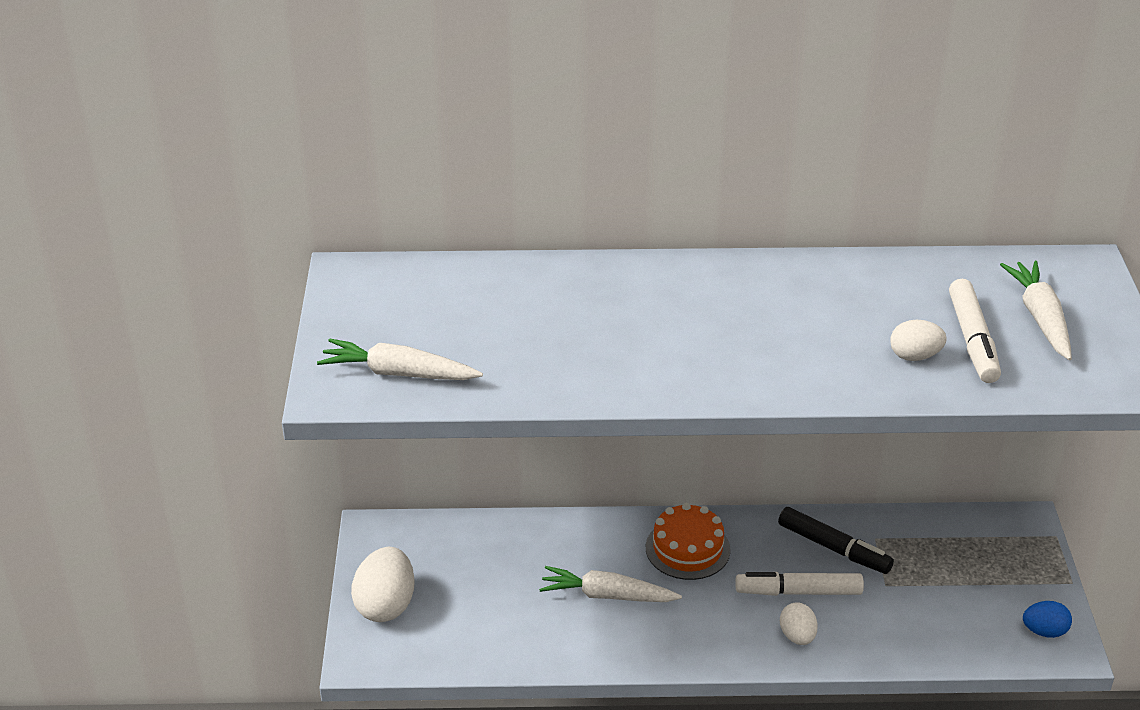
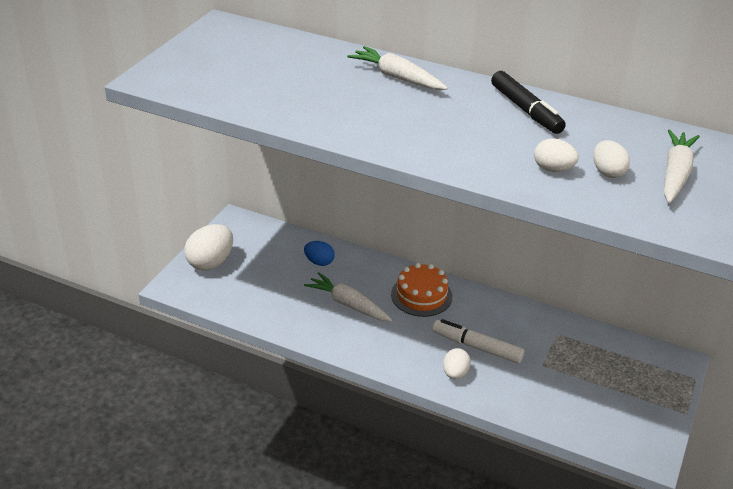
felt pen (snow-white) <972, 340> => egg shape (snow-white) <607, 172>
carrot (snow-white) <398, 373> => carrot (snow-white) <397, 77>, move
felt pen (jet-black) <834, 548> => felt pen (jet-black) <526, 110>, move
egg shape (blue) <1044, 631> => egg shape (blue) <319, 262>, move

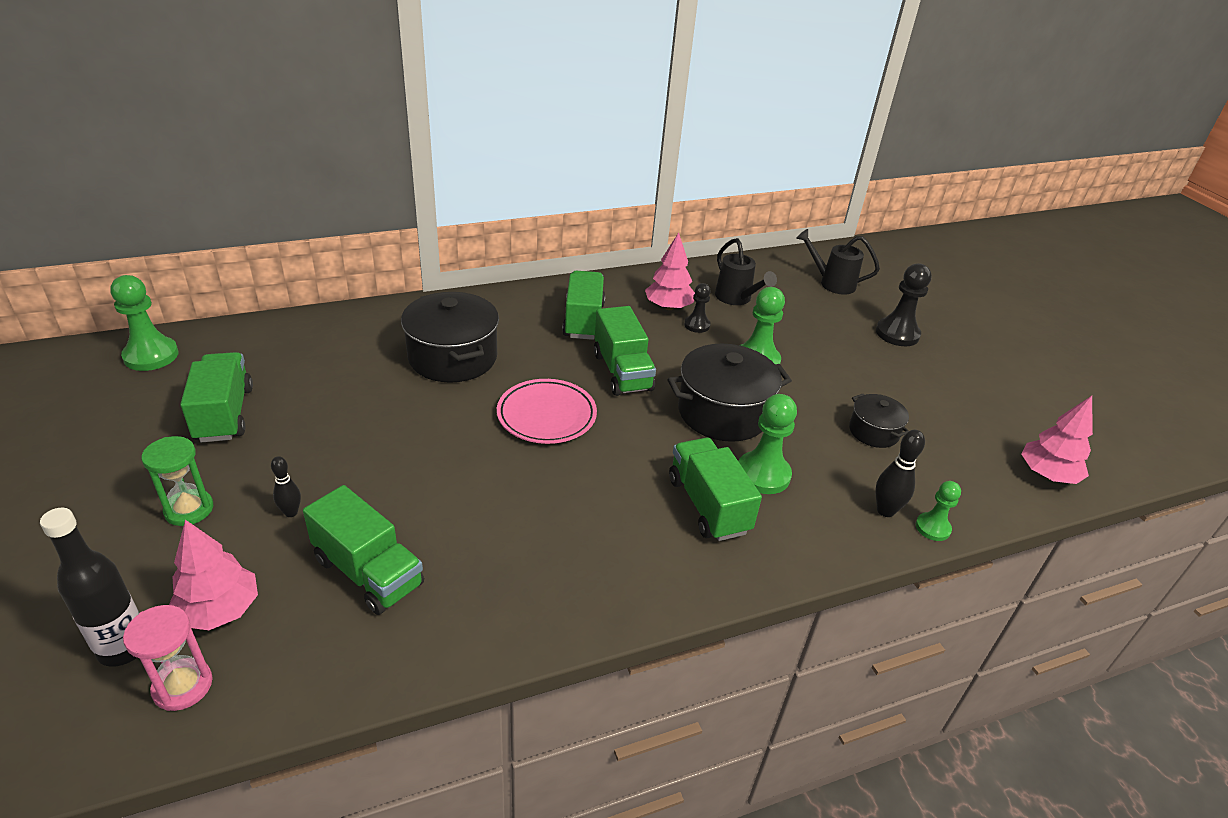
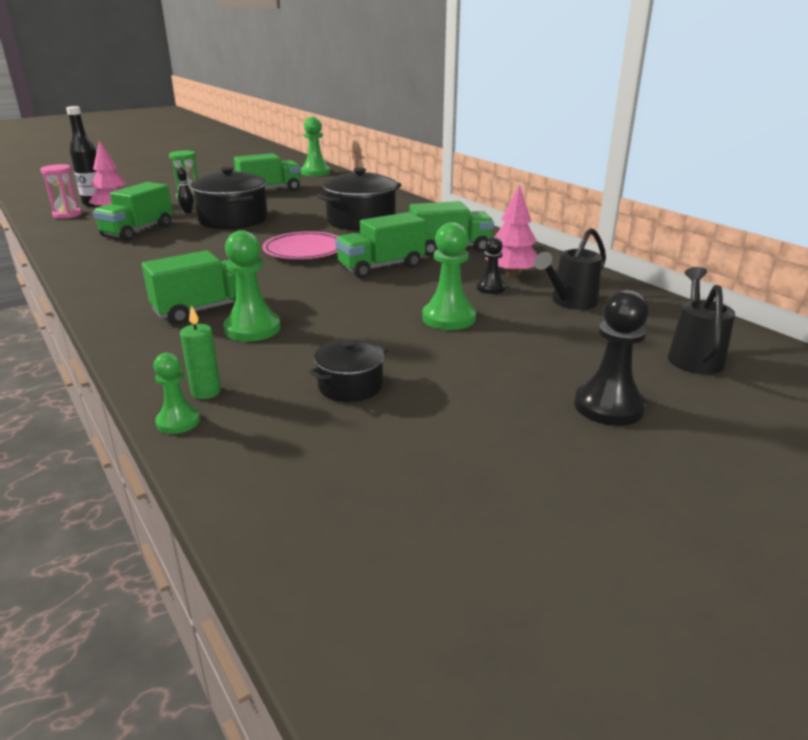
pot (jet-black) <723, 412> => pot (jet-black) <233, 220>, move
toy tree (rosy) <1047, 475> => nothing
skittle (jet-black) <885, 510> => candle (leaf-green) <206, 392>

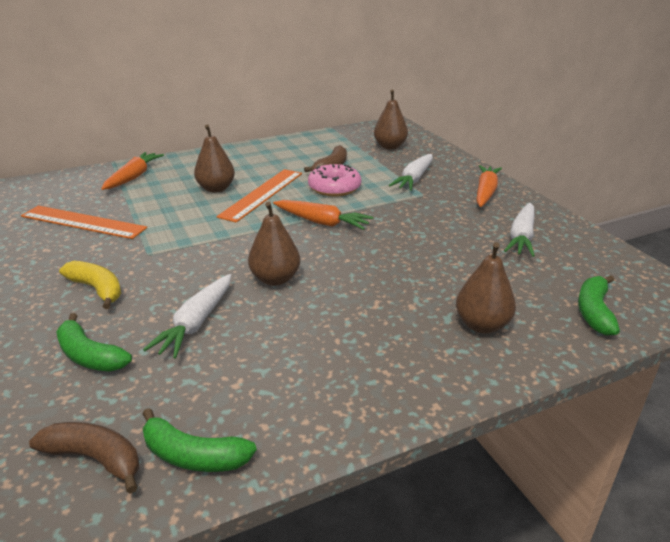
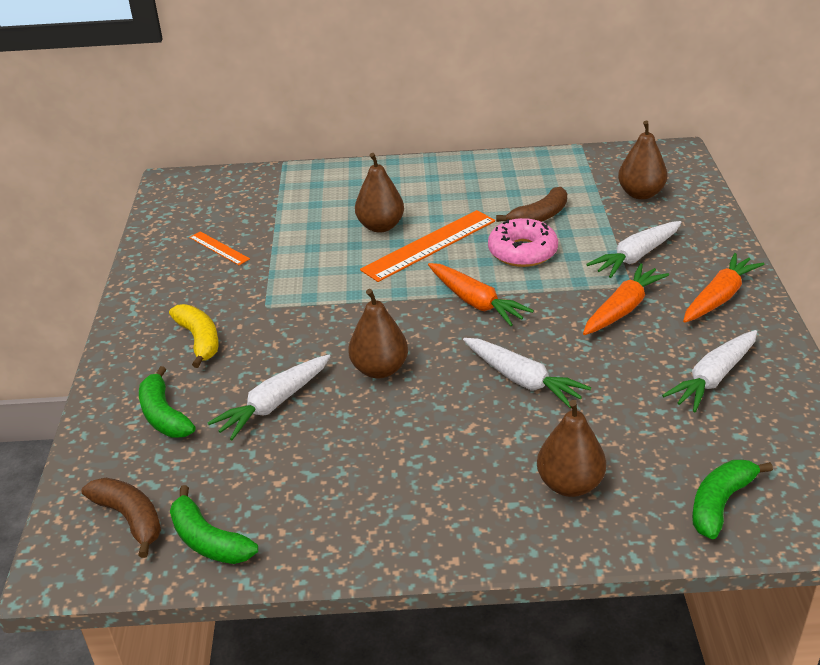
carrot (orange) <133, 177> => carrot (orange) <623, 309>, move
ruler (orange) <83, 222> => ruler (orange) <219, 248>, x0.51
nothing => carrot (snow-white) <522, 380>

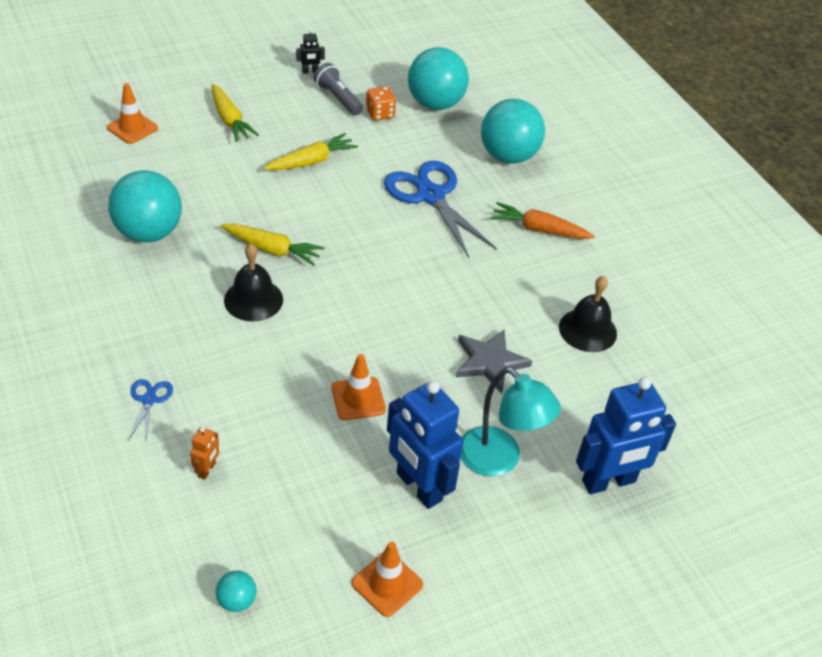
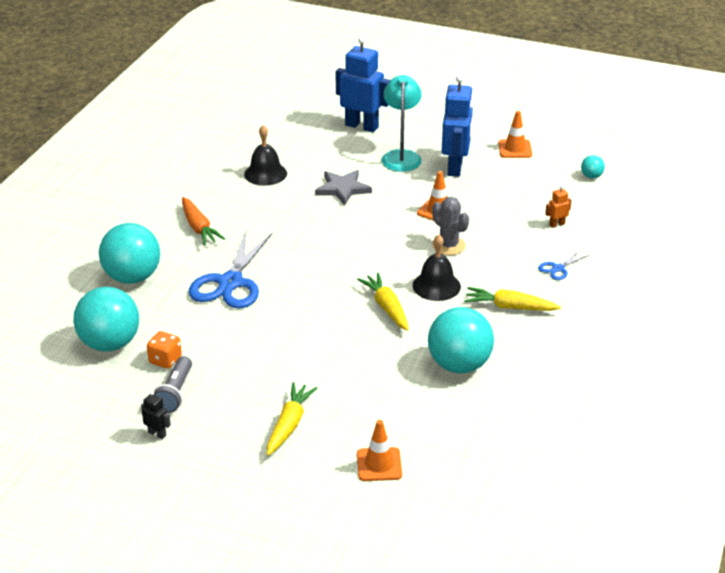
carrot (golden) <311, 161> => carrot (golden) <510, 307>, move
nothing => cactus (gray) <448, 246>

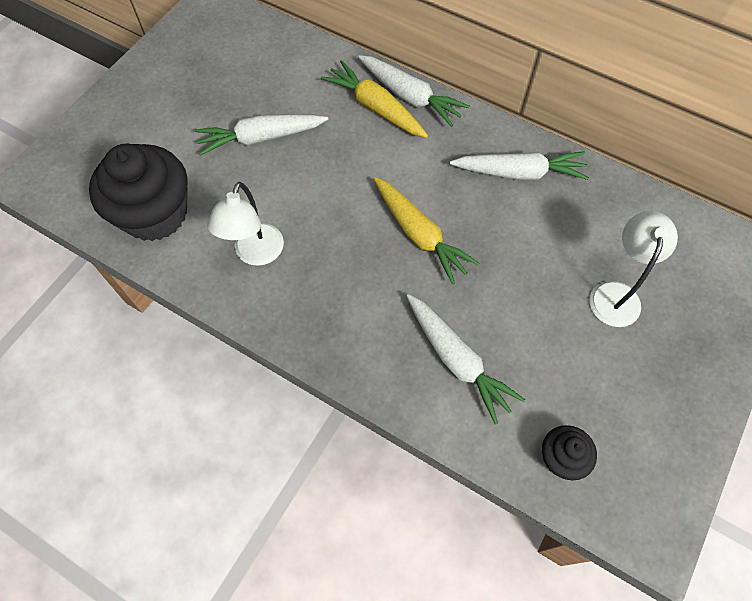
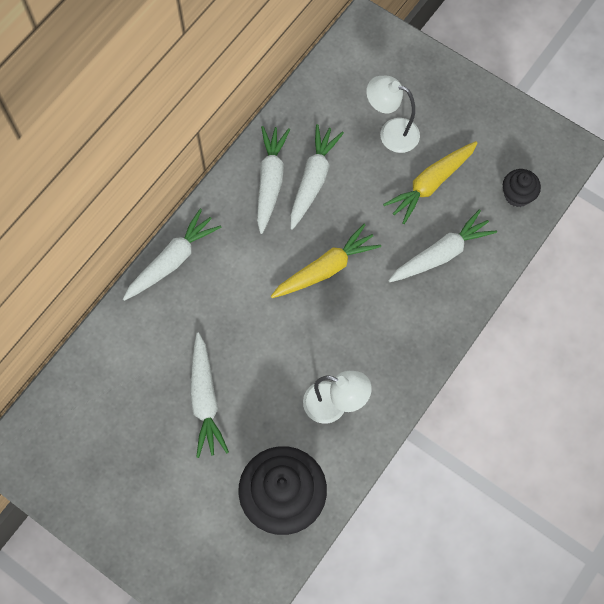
carrot (golden) <375, 108> => carrot (golden) <430, 184>, move
nothing => carrot (snow-white) <313, 180>

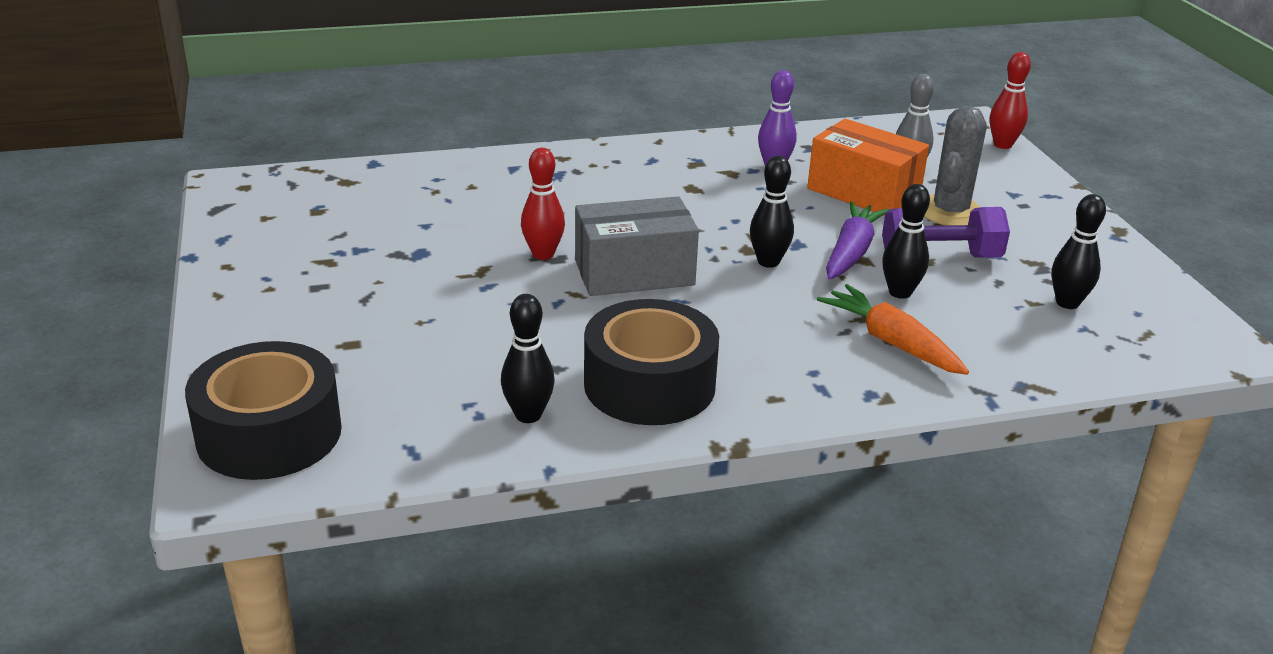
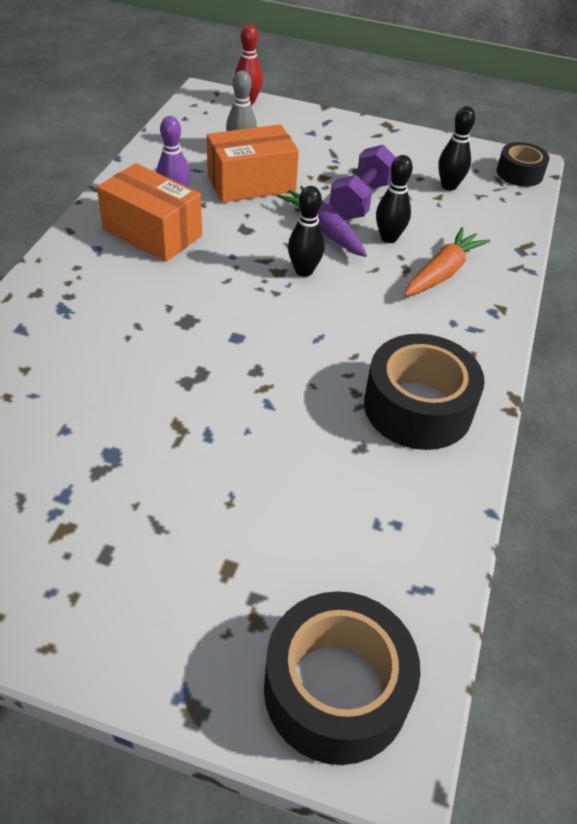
cactus (gray) <950, 212> => nothing
skittle (scarlet) <543, 254> => nothing
parcel (gray) <634, 273> => nothing
carrot (orange) <891, 342> => carrot (orange) <442, 272>, 135 degrees clockwise
skittle (jet-black) <528, 415> => nothing
nothing => sticky tape (jet-black) <519, 173>
nothing => parcel (orange) <152, 232>

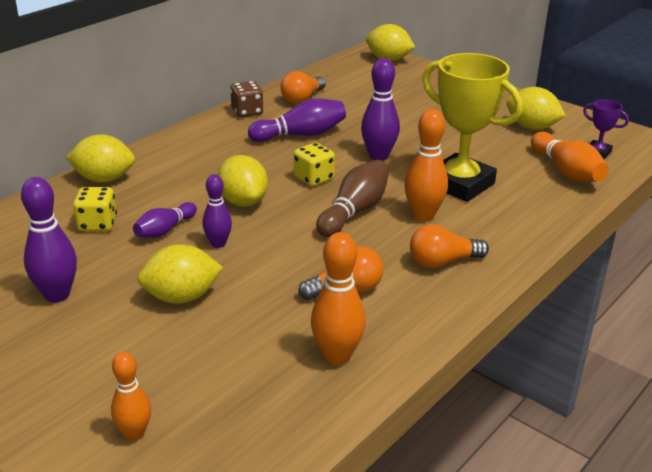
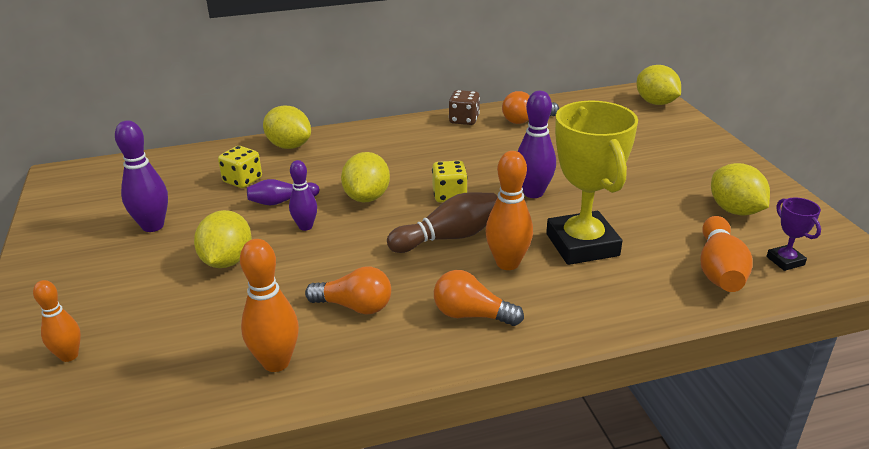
skittle (purple) <301, 135> => nothing
lemon (golden) <182, 297> => lemon (golden) <227, 261>, 75 degrees clockwise

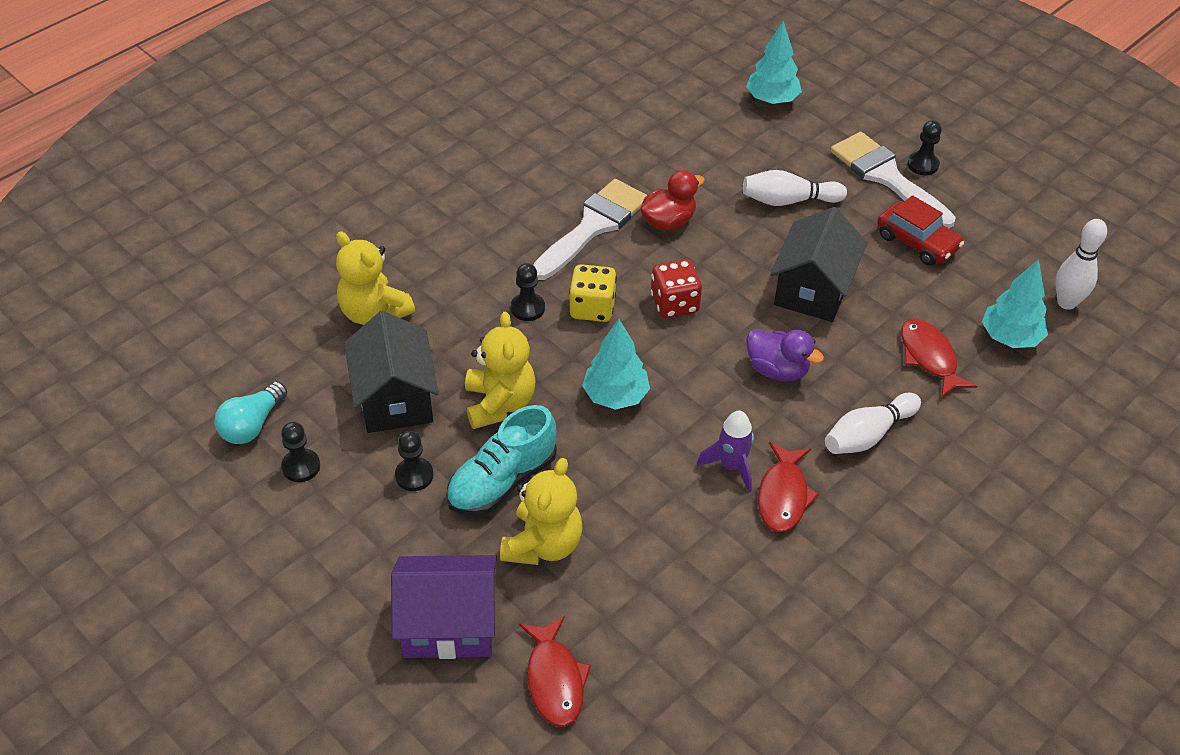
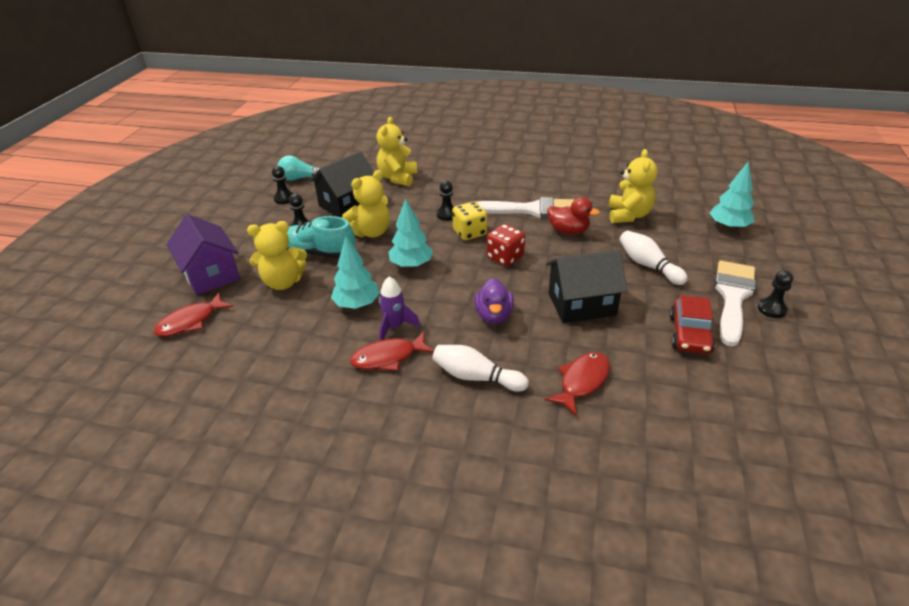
skittle (snow-white) <1066, 302> => nothing
toy tree (aqua) <1010, 337> => toy tree (aqua) <357, 304>, move
nothing => teddy bear (golden) <628, 215>

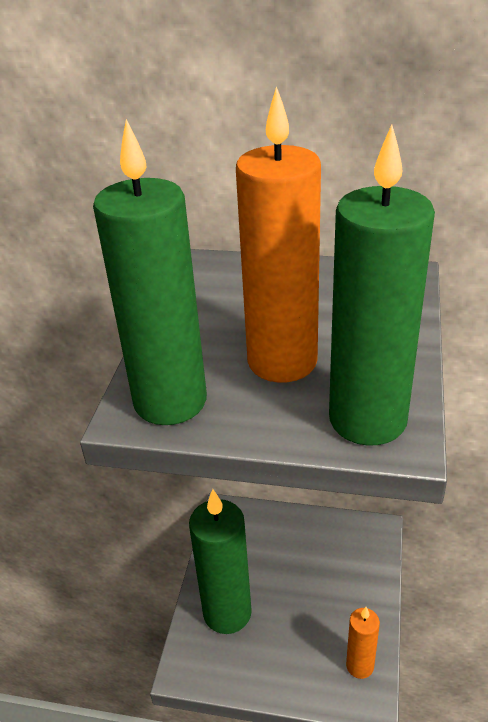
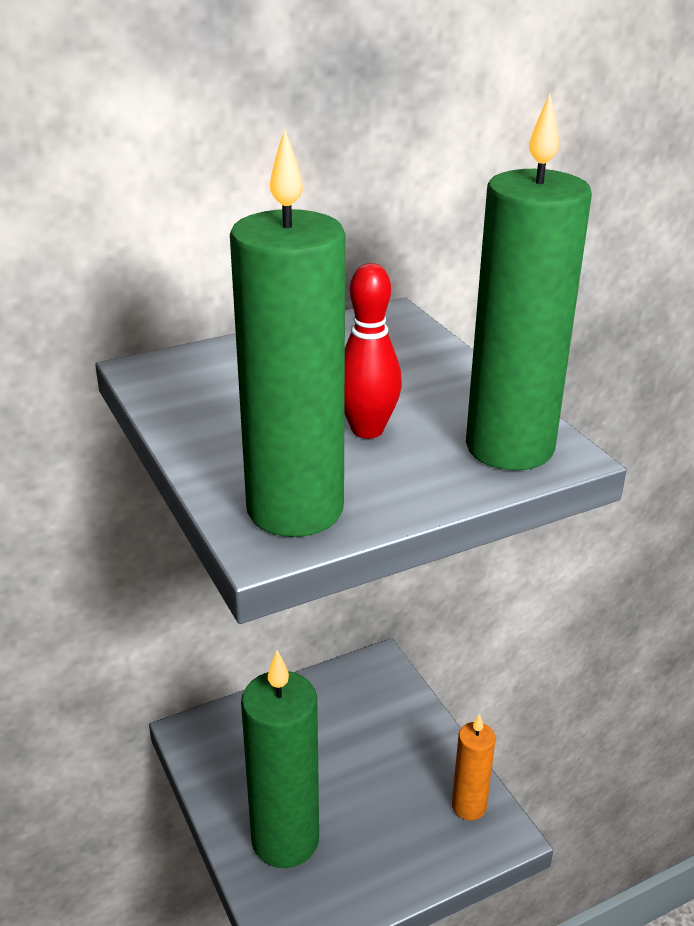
candle (orange) <282, 361> => skittle (scarlet) <367, 430>

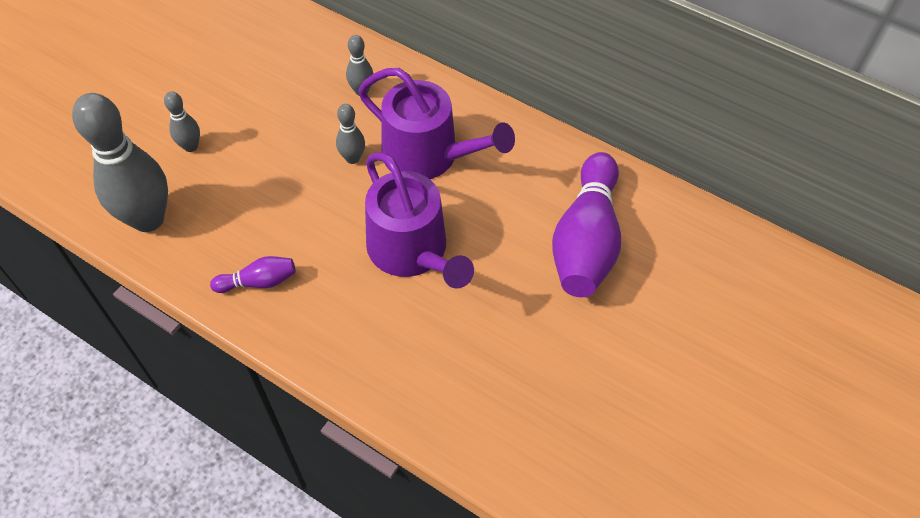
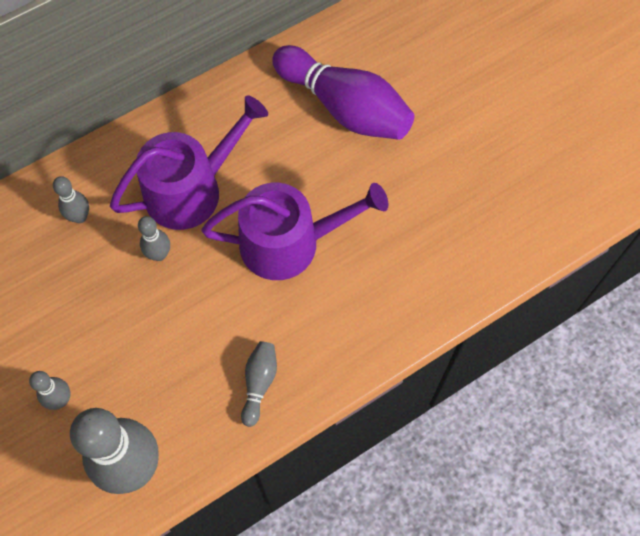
skittle (purple) <259, 282> => skittle (gray) <259, 383>

